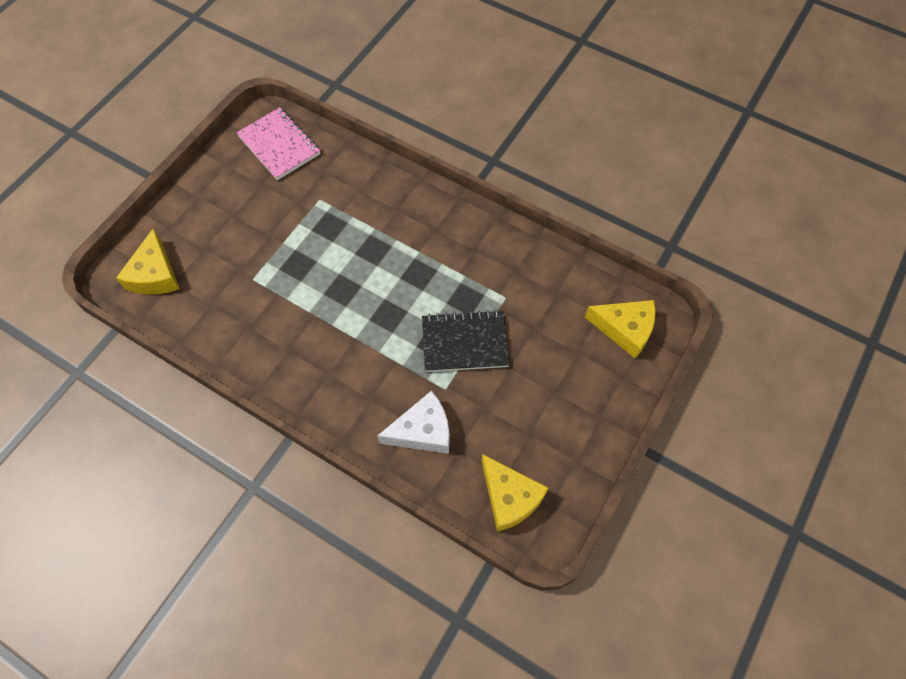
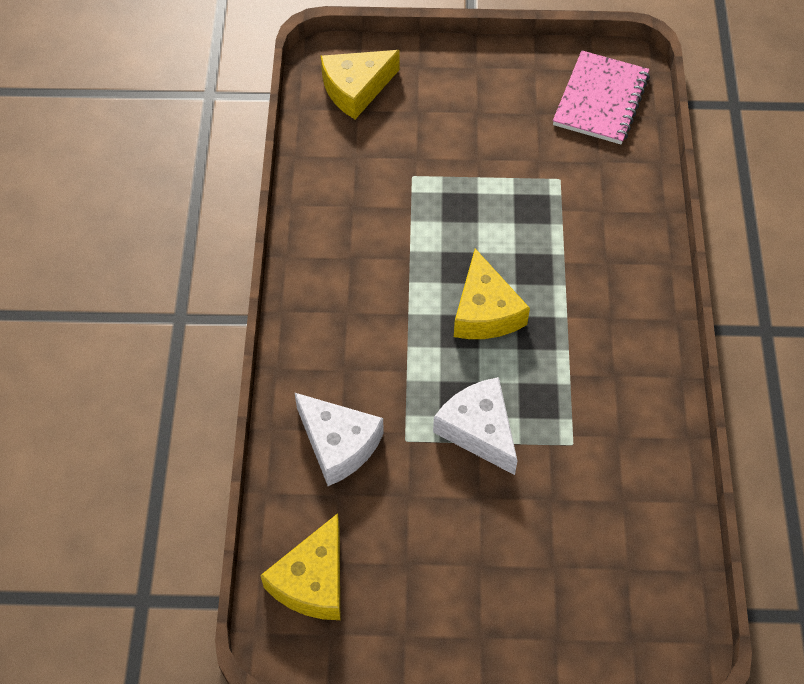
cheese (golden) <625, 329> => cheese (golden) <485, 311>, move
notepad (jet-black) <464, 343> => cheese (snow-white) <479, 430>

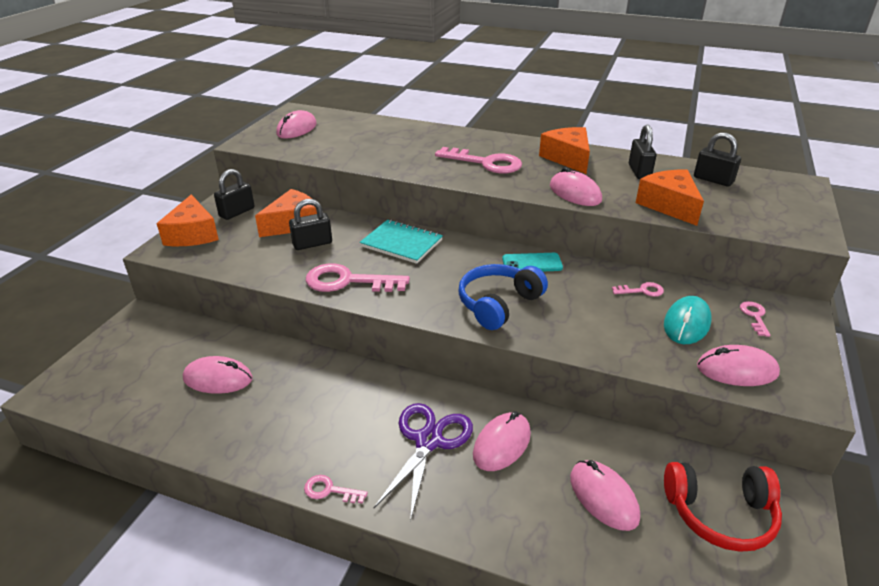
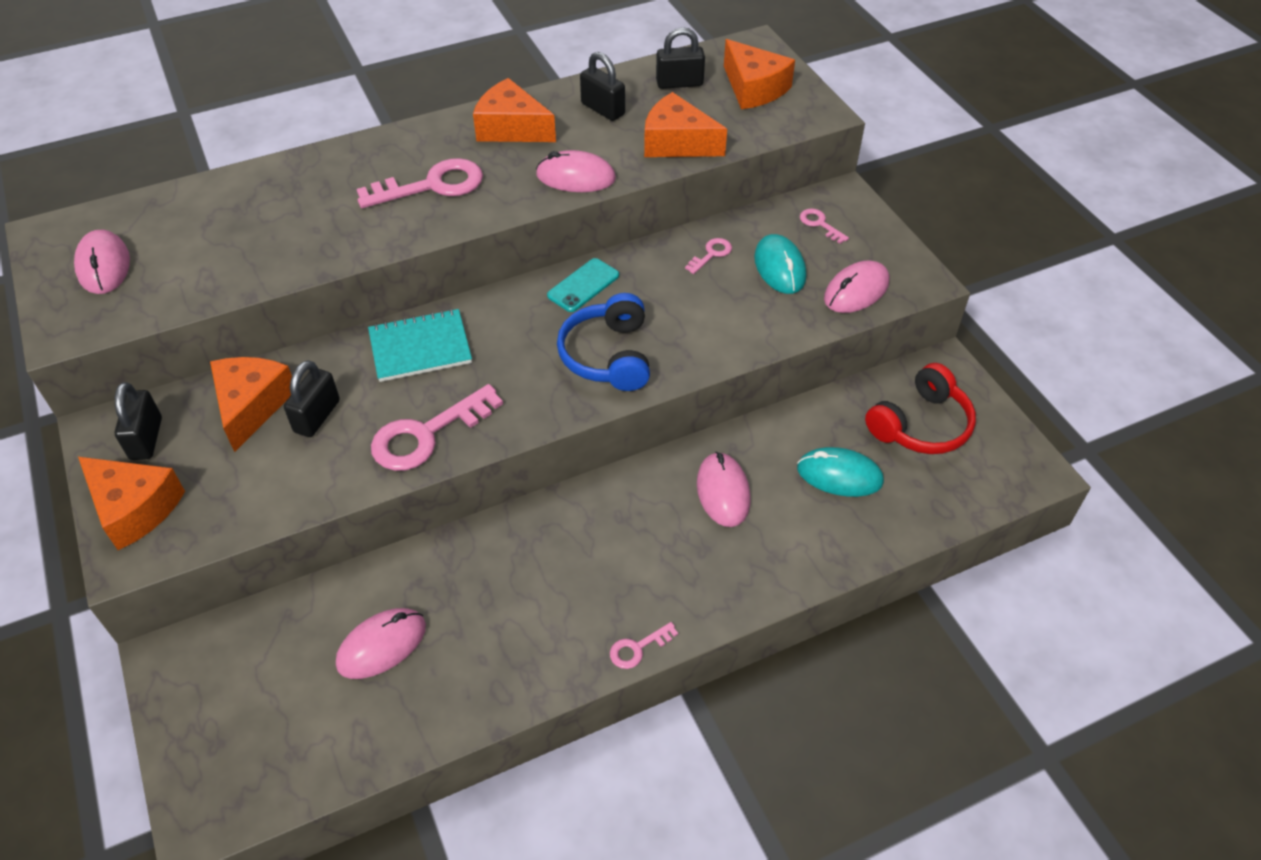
shears (purple) <428, 441> => nothing
computer mouse (rosy) <603, 497> => computer mouse (aqua) <839, 475>
nothing => cheese (orange) <754, 88>

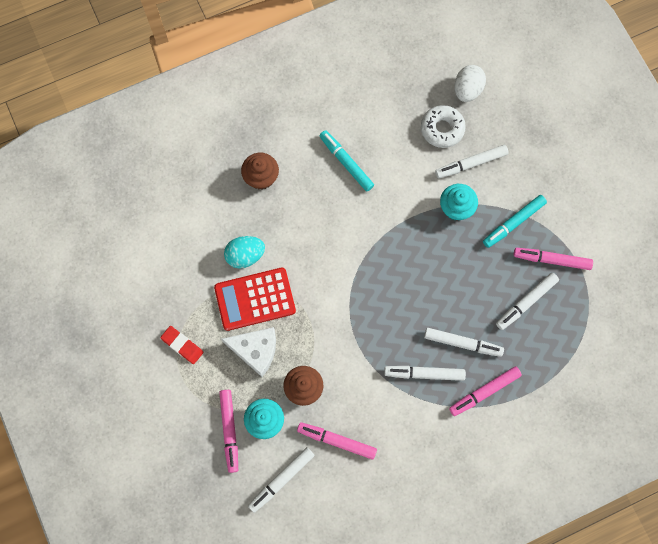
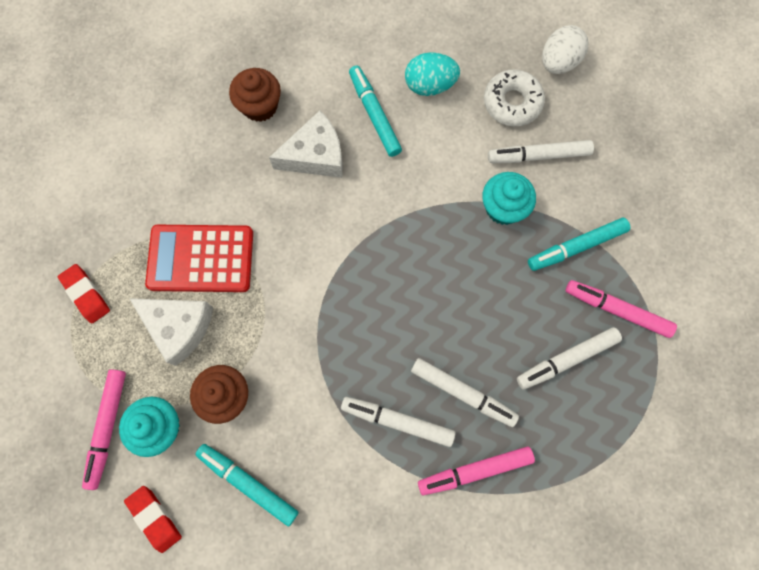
egg shape (aqua) <245, 255> => egg shape (aqua) <429, 85>, move
felt pen (rosy) <337, 441> => felt pen (aqua) <248, 483>
felt pen (snow-white) <281, 480> => pencil eraser (scarlet) <154, 518>
nothing => cheese (snow-white) <315, 155>

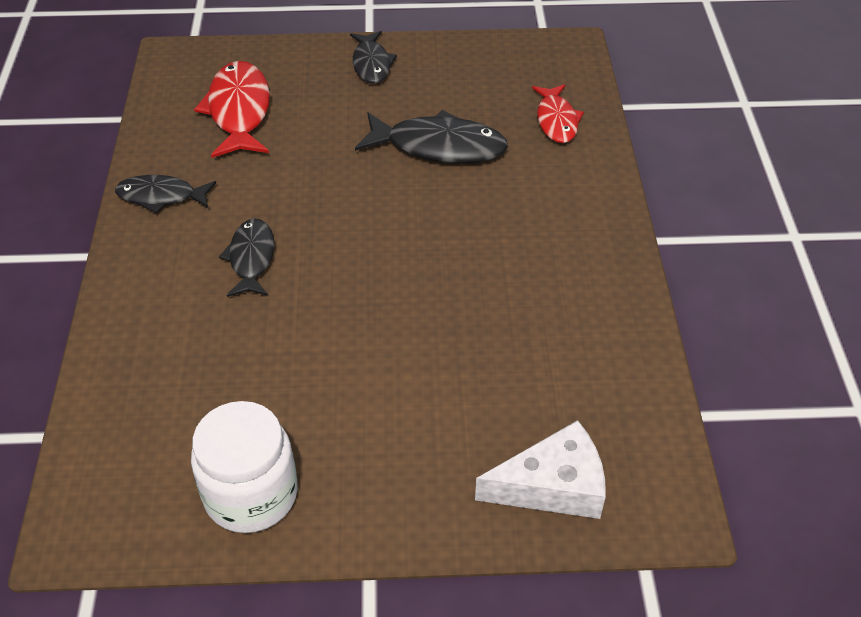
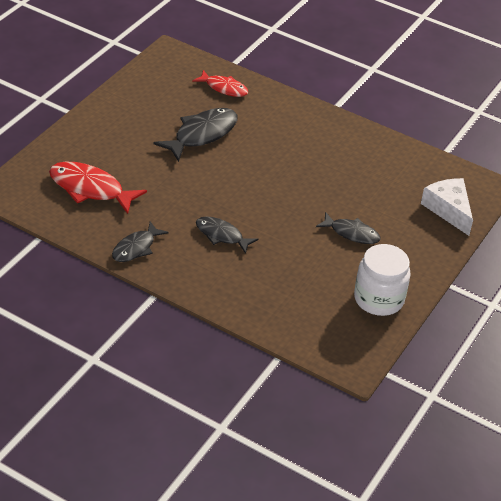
fish (jet-black) <371, 64> => fish (jet-black) <351, 233>, move
cheese (snow-white) <553, 486> => cheese (snow-white) <448, 209>, 45 degrees counterclockwise

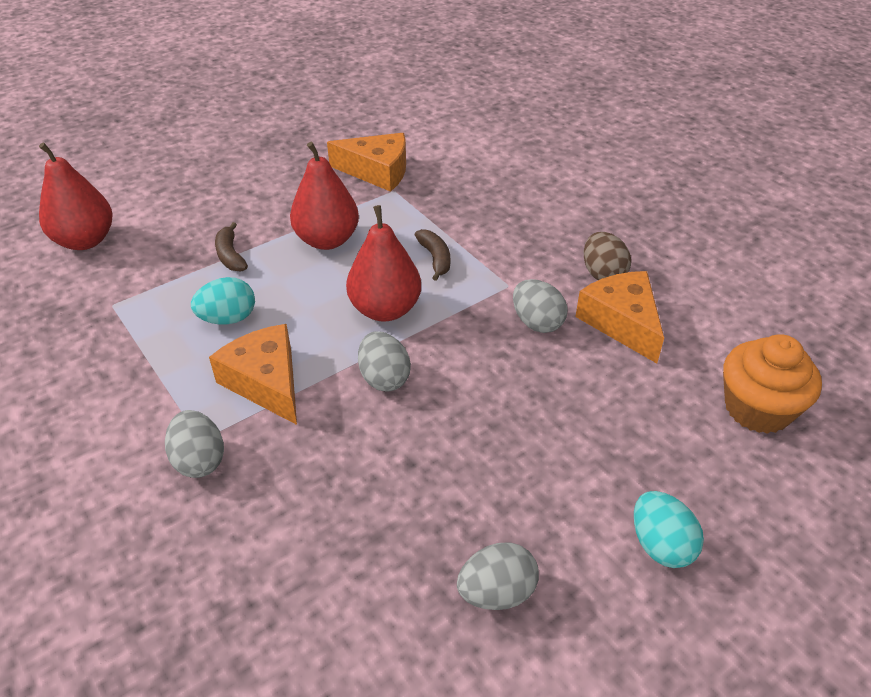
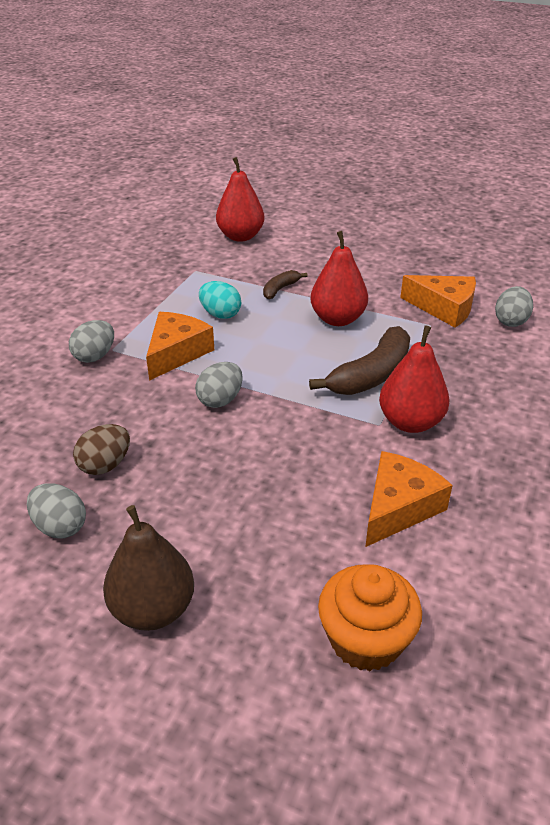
cheese (orange) <377, 171> => cheese (orange) <444, 308>, 45 degrees counterclockwise
pear (scarlet) <385, 309> => pear (scarlet) <410, 422>, move
banana fruit (russet) <435, 258> => banana fruit (russet) <371, 375>, x1.95
egg shape (russet) <603, 274> => egg shape (russet) <105, 465>, move
egg shape (gray) <537, 322> => egg shape (gray) <510, 321>, move
egg shape (aqua) <660, 545> => pear (russet) <153, 609>

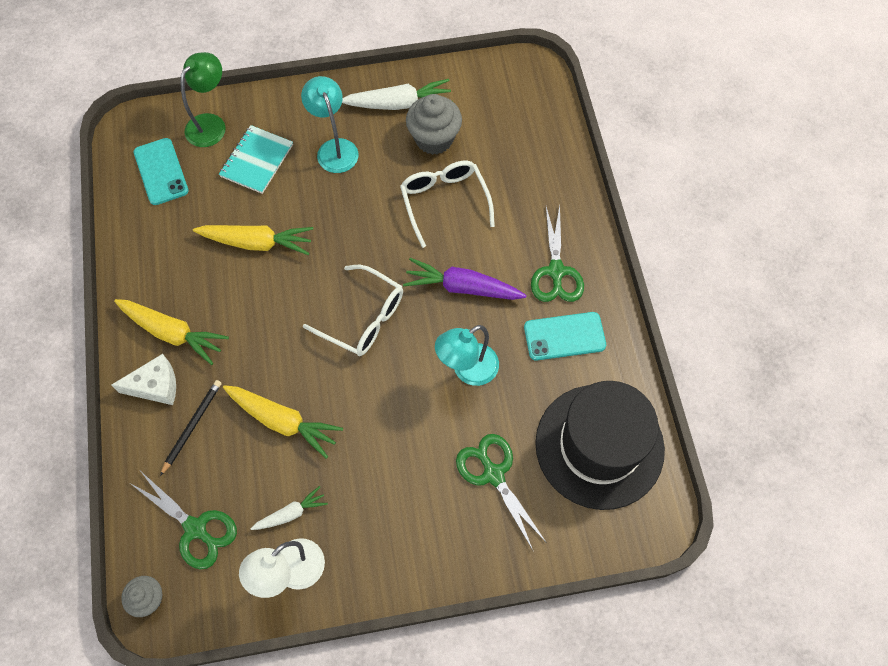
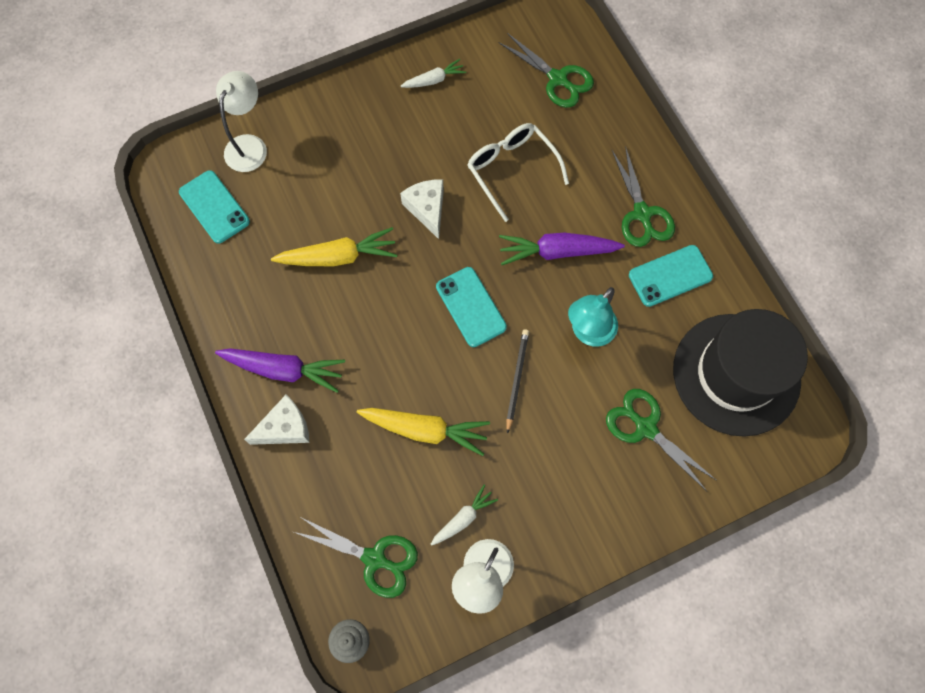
desk lamp (leaf-green) <211, 124> => desk lamp (snow-white) <249, 145>
desk lamp (aqua) <334, 148> => nothing
carrot (snow-white) <399, 103> => carrot (snow-white) <434, 80>, x0.58
cupcake (gray) <434, 139> => nothing
notepad (aqua) <257, 161> => nothing
glasses (snow-white) <364, 318> => smartphone (aqua) <471, 307>
carrot (golden) <172, 333> => carrot (purple) <284, 370>
lead pencil (jet-black) <192, 426> => lead pencil (jet-black) <516, 379>, move
nothing => shears (leaf-green) <557, 79>
nothing => cheese (snow-white) <427, 209>

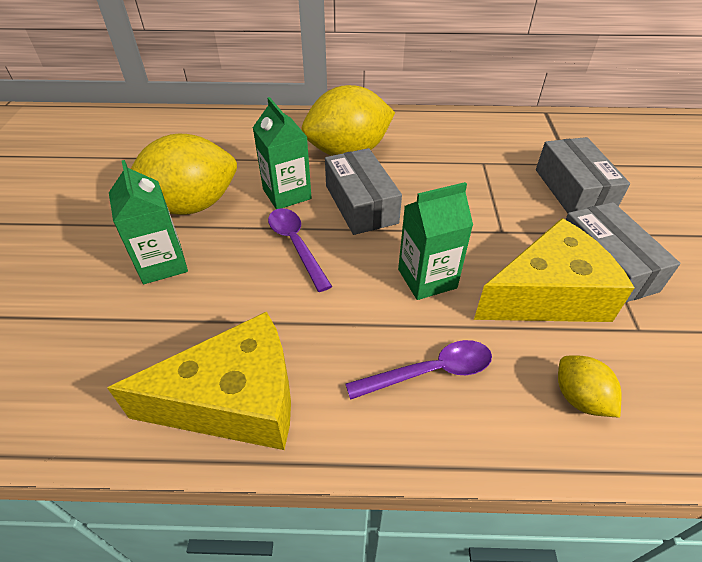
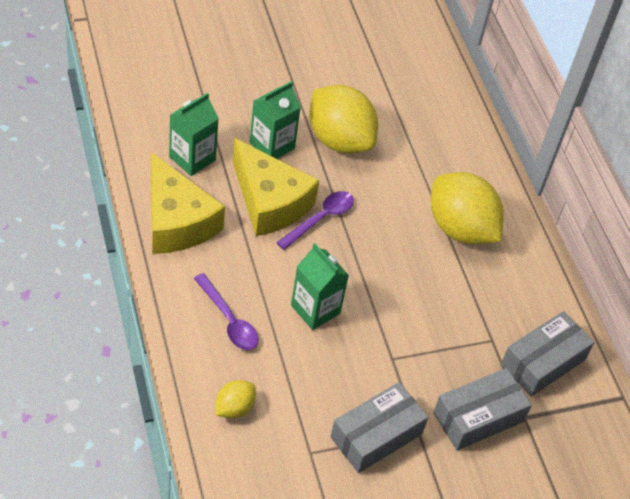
carton (leaf-green) <287, 194> => carton (leaf-green) <192, 158>, move
parcel (gray) <361, 204> => parcel (gray) <543, 362>, move
cheese (golden) <548, 295> => cheese (golden) <269, 202>, move

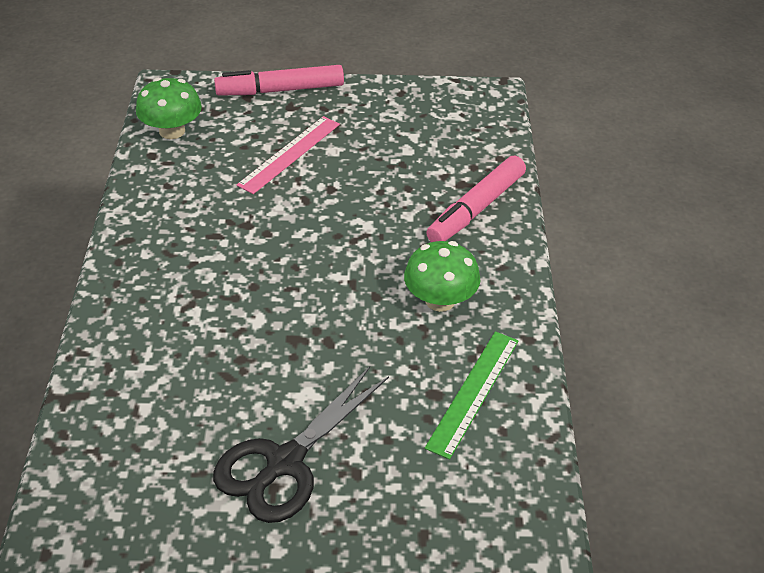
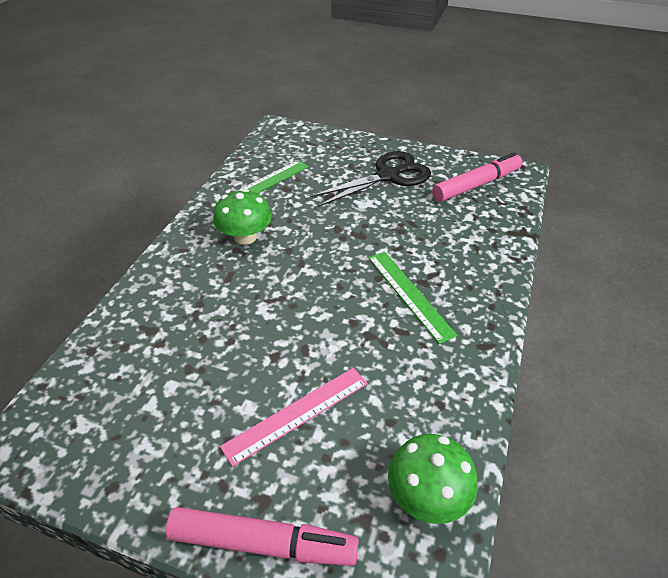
felt pen (rosy) <476, 209> => felt pen (rosy) <476, 185>, move
nothing => ruler (leaf-green) <409, 294>

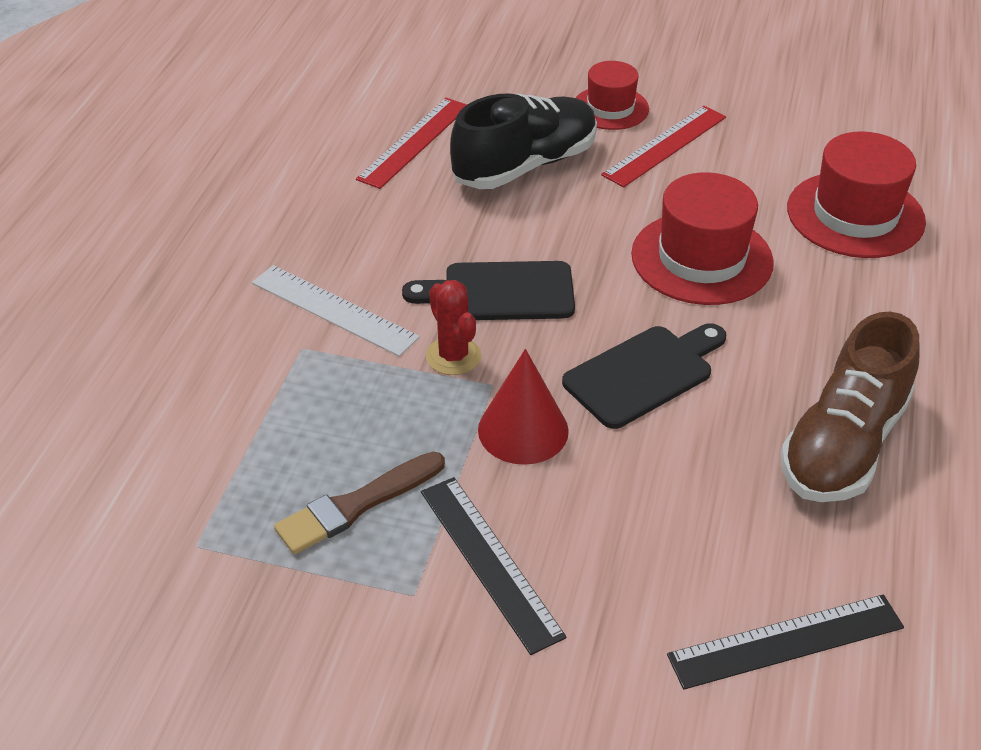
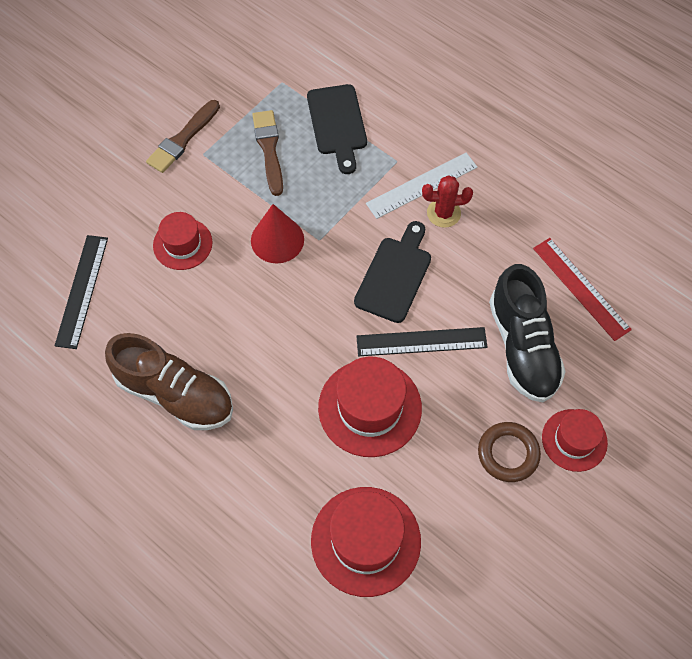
ruler (scarlet) <665, 145> => torus (russet) <508, 453>
cactus (scarlet) <453, 356> => cactus (scarlet) <443, 213>, move
lace-up shoe (russet) <843, 445> => lace-up shoe (russet) <175, 393>, 150 degrees clockwise
chopping board (jet-black) <643, 374> => chopping board (jet-black) <337, 124>, move
ruler (jet-black) <490, 561> => ruler (jet-black) <421, 342>, move
nothing => paintbrush (russet) <182, 139>
nothing => hat (scarlet) <182, 244>

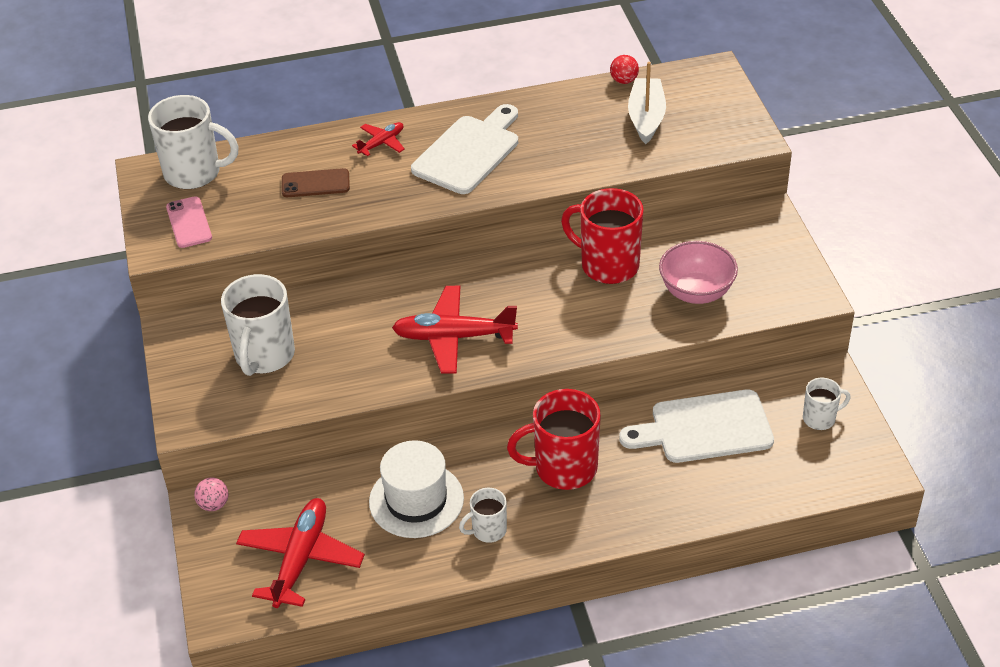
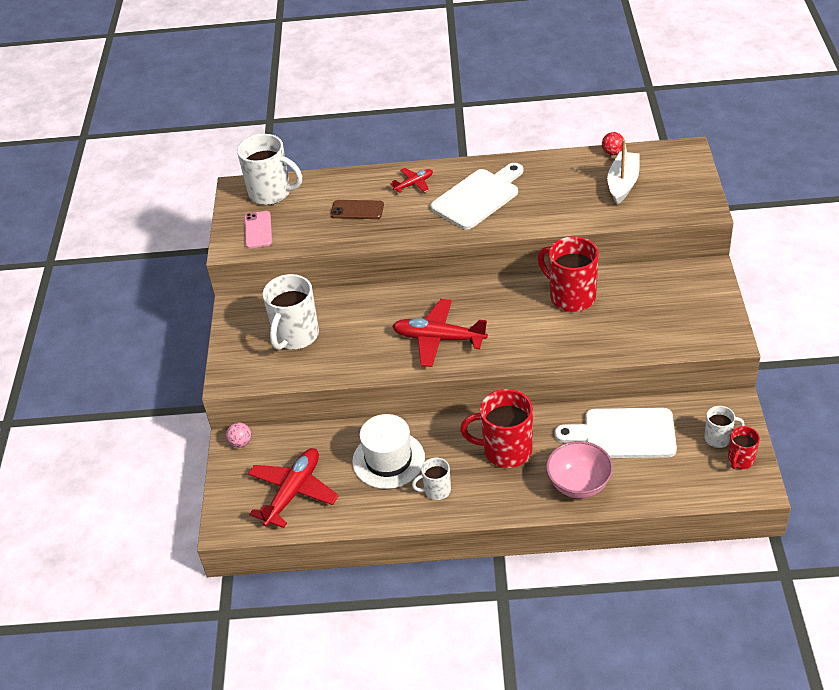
bowl (rosy) <696, 292> => bowl (rosy) <579, 484>, move
nothing => mug (scarlet) <740, 460>

